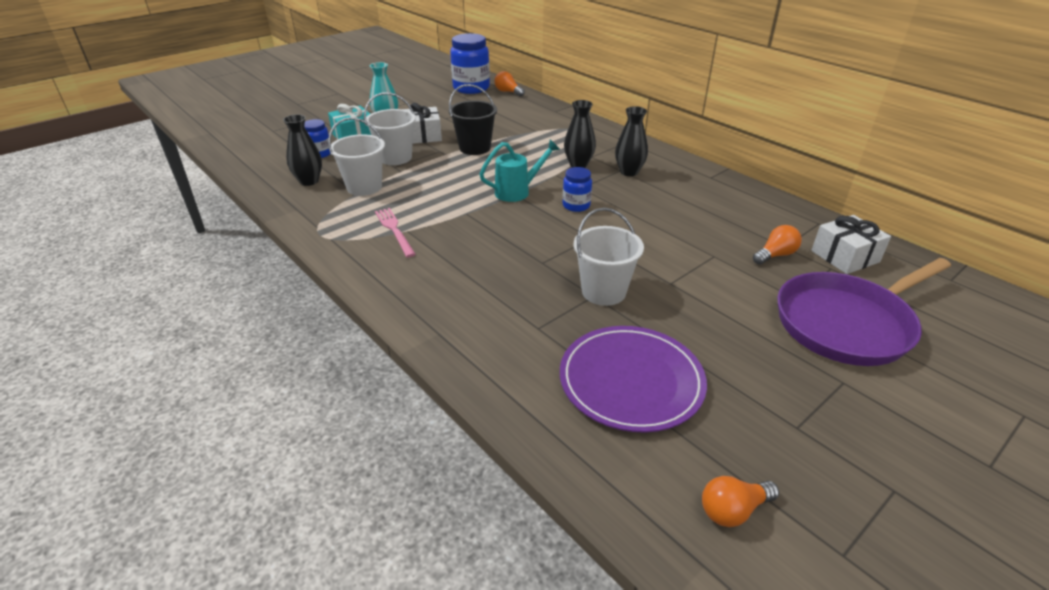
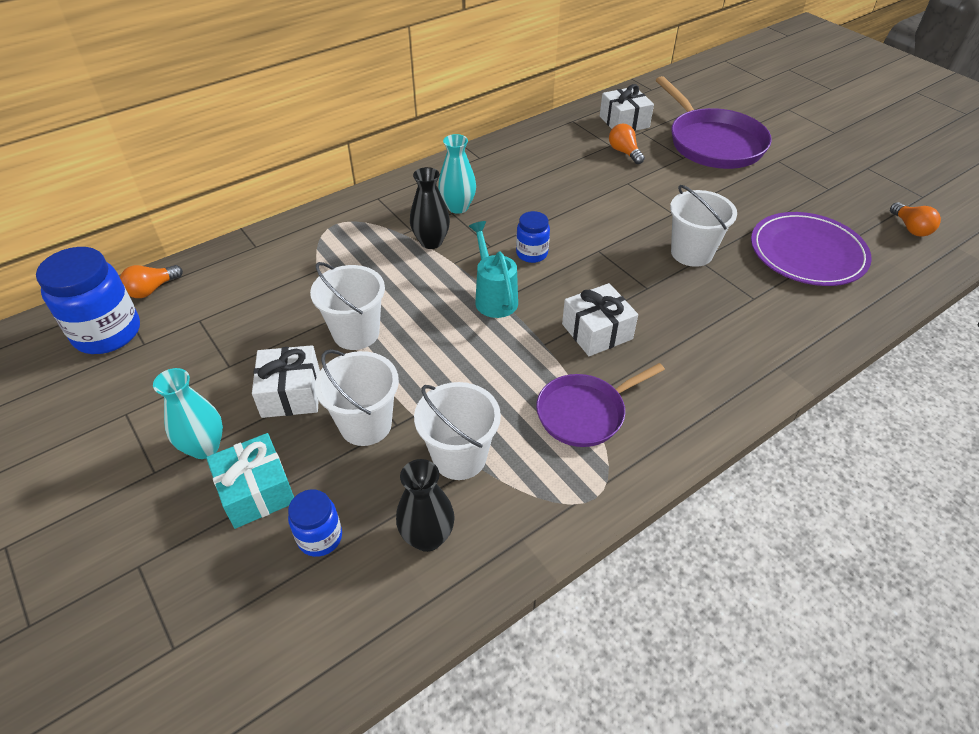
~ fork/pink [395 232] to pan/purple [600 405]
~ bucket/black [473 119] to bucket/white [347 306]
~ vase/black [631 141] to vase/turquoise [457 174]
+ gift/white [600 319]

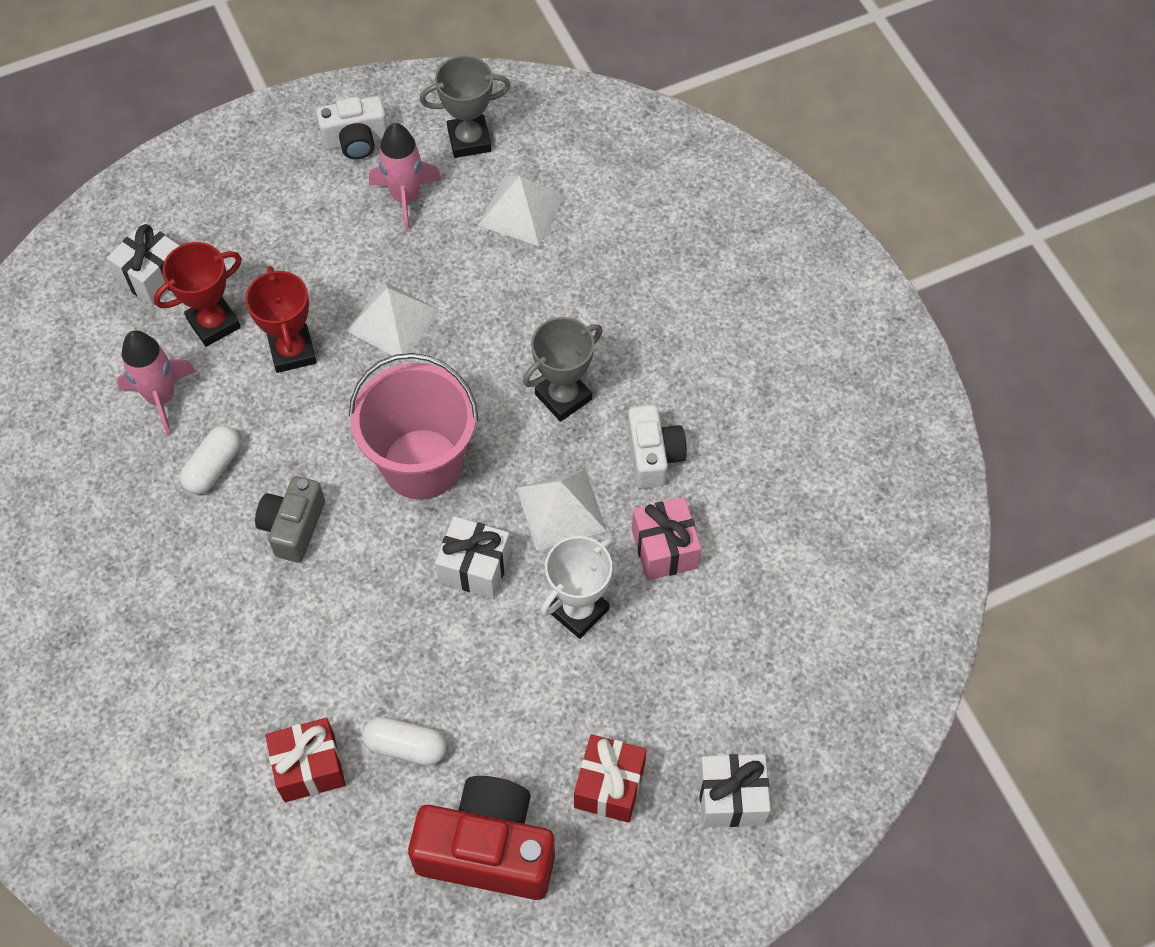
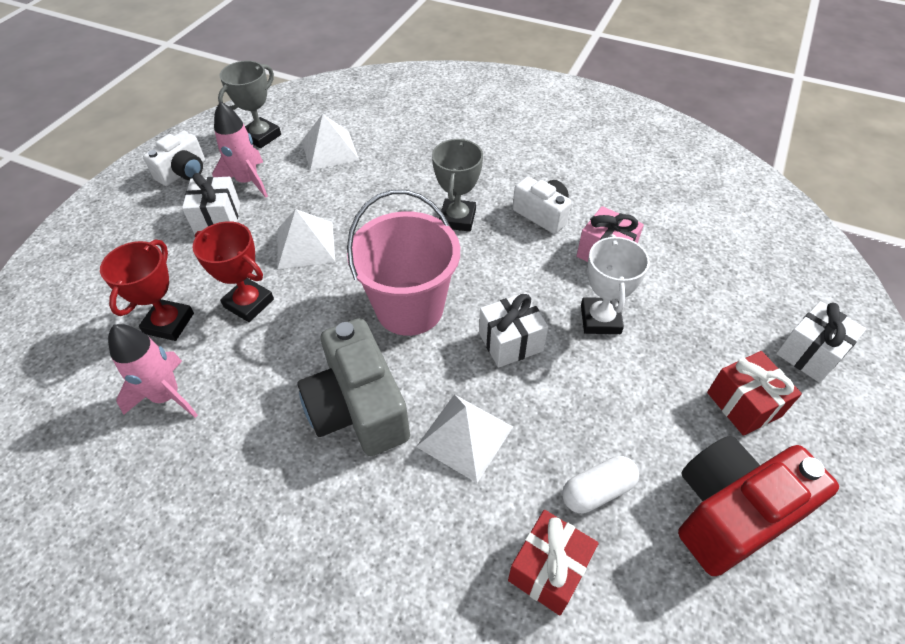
~ gift/white [143 264] to [211 203]
- capsule/white [210 459]
~ camera/grey [290 519] = [353 387] x1.65
~ pyramid/white [562 510] to [464 438]

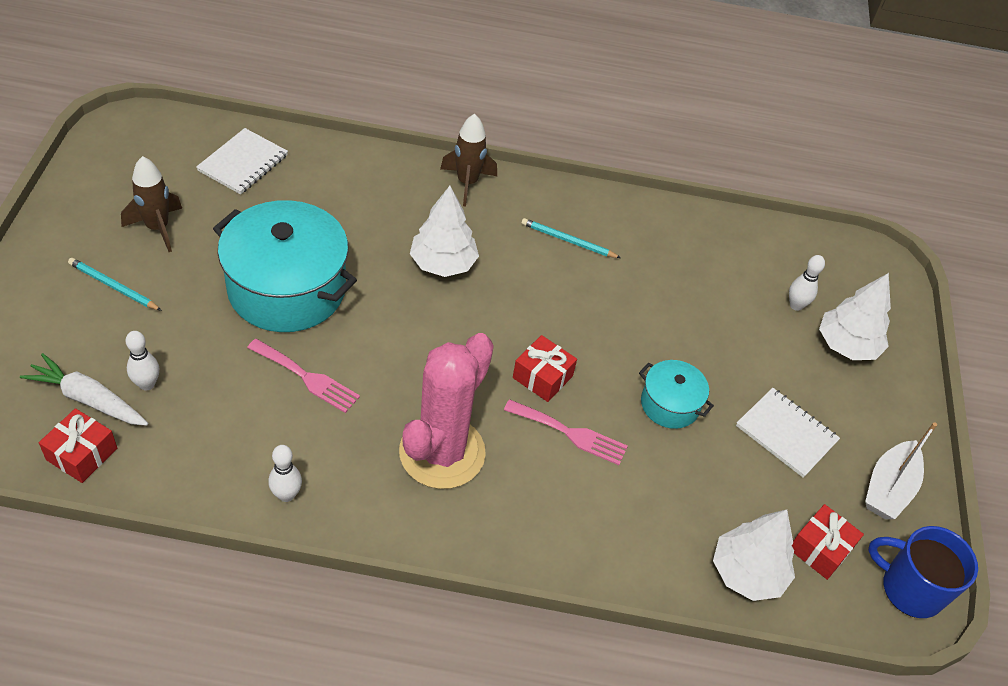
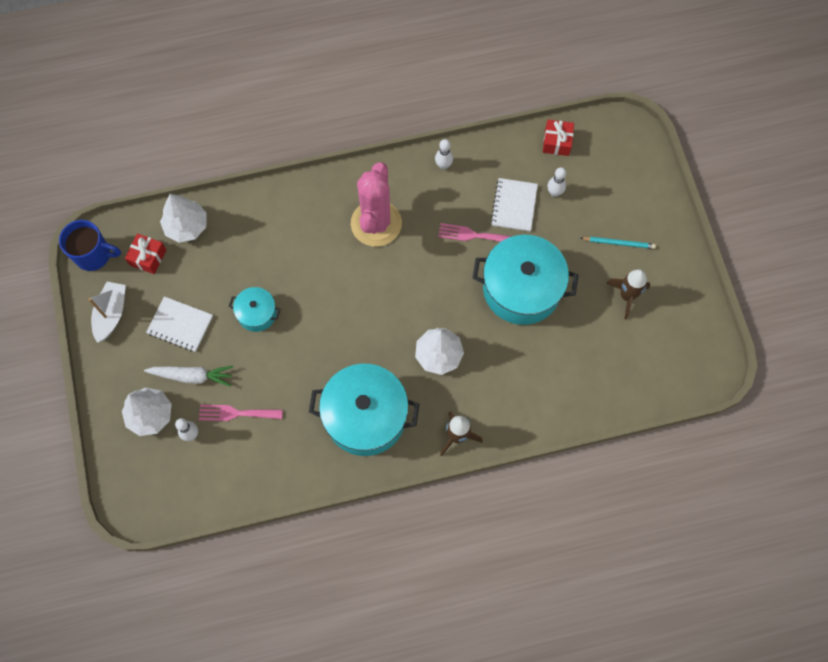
~ carrot/white [84 389] to [188 376]
~ notebook/white [242 161] to [514 205]
~ fork/pink [566 432] to [241 413]
- gift/red [545 368]
~ pencil/turquoise [571 238] to pot/turquoise [364 410]

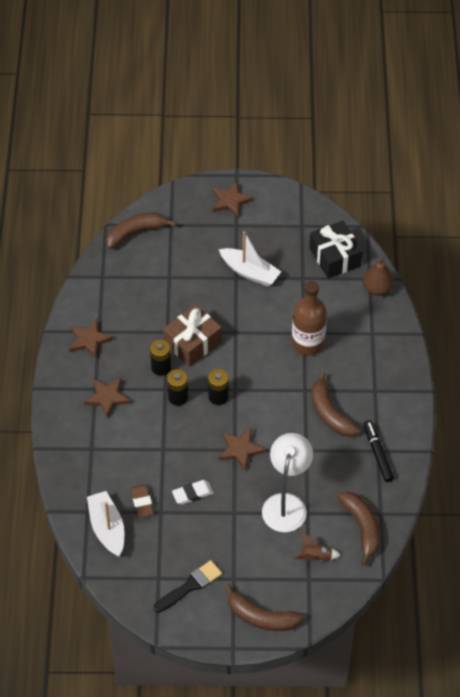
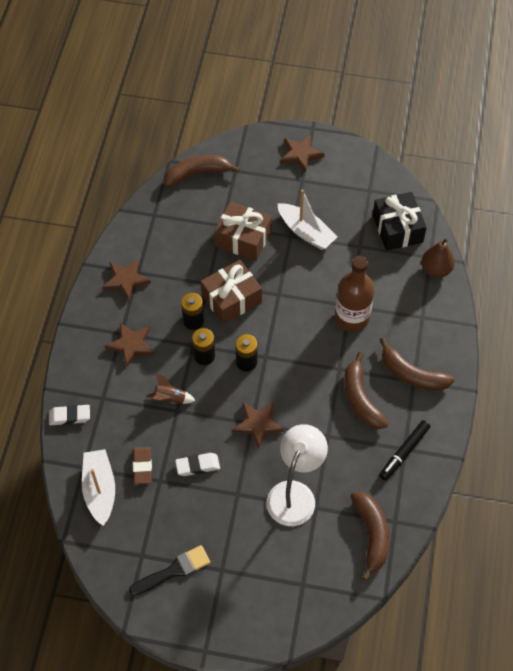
~ banana/brown [264 607] to [417 364]
~ rocket/brown [317 547] to [171 388]
~ marker/black [379 451] = [404 450] 135 degrees counterclockwise
+ eraser/white [69 415]
+ gift/brown [243 231]

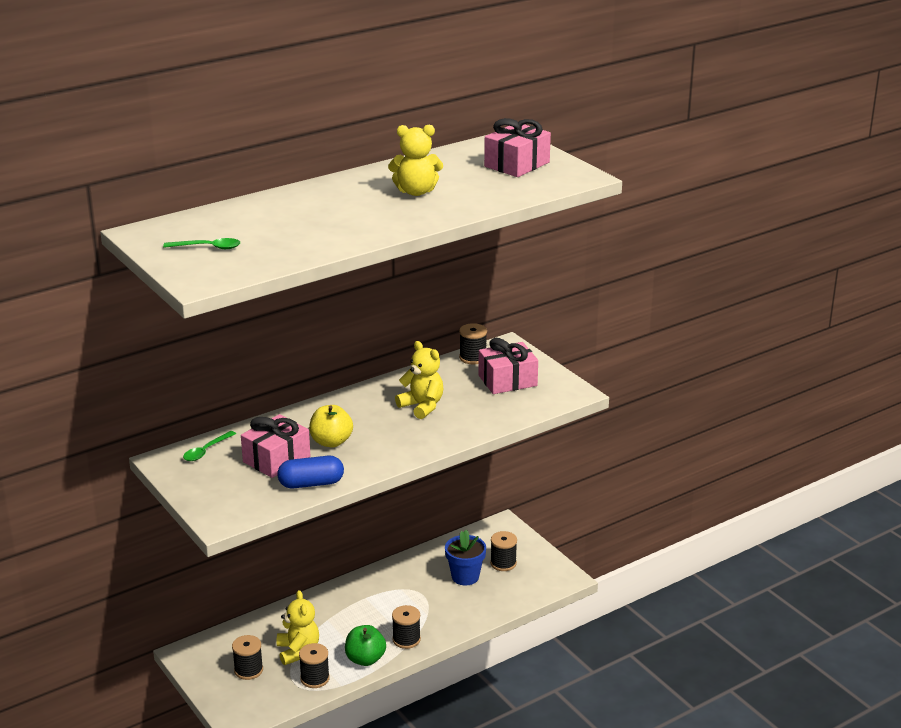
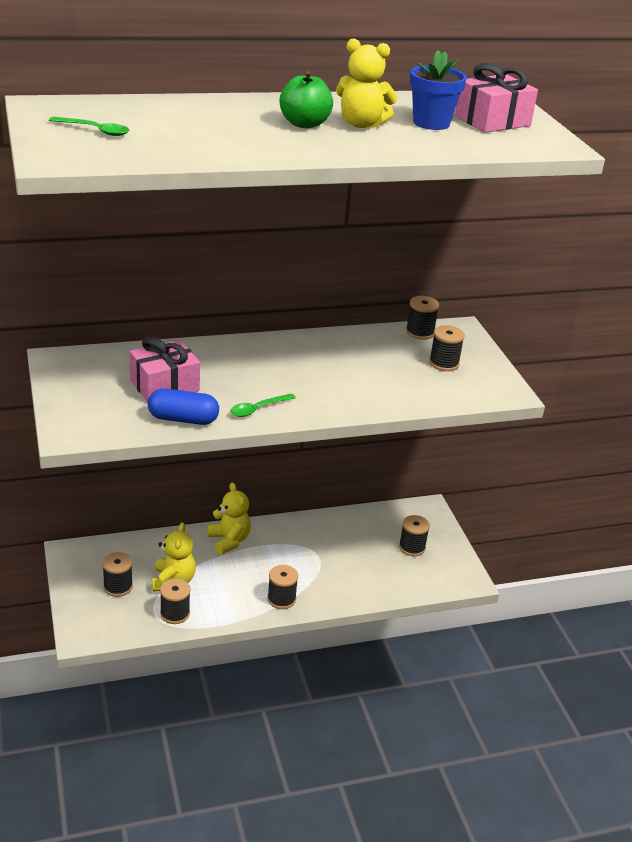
~ spoon/green [209 446] to [263 405]
- apple/yellow [331 426]
~ apple/green [365 645] to [306 99]
~ teddy bear/yellow [419 380] to [229 518]
~ flower pot/blue [465 557] to [438 90]
~ gift/pink [508 366] to spool/black [447 348]

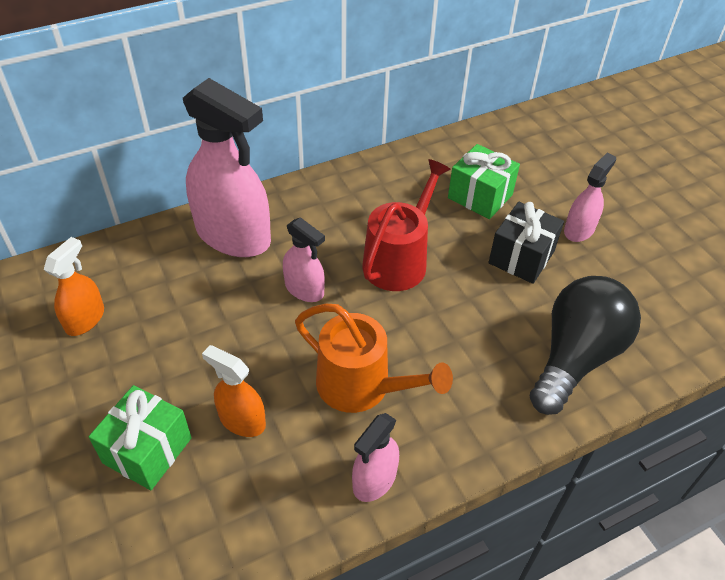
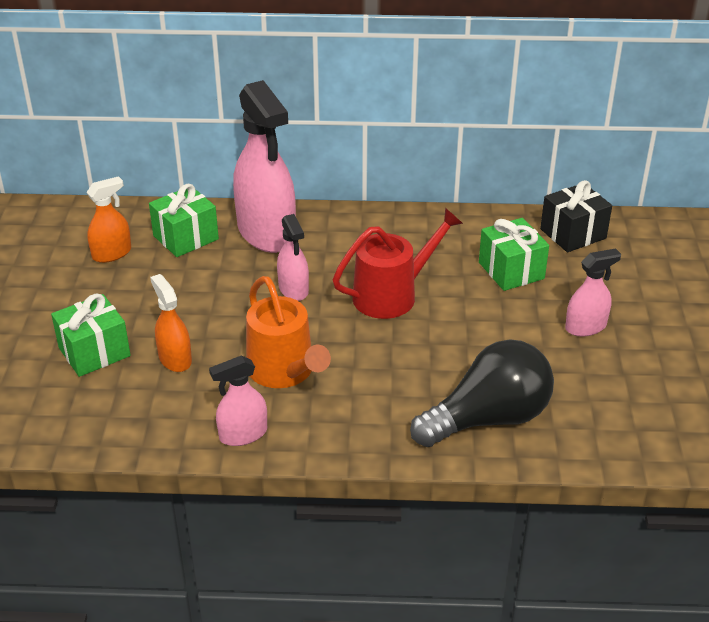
~ gift/black [526 243] to [576 216]
+ gift/green [184 220]

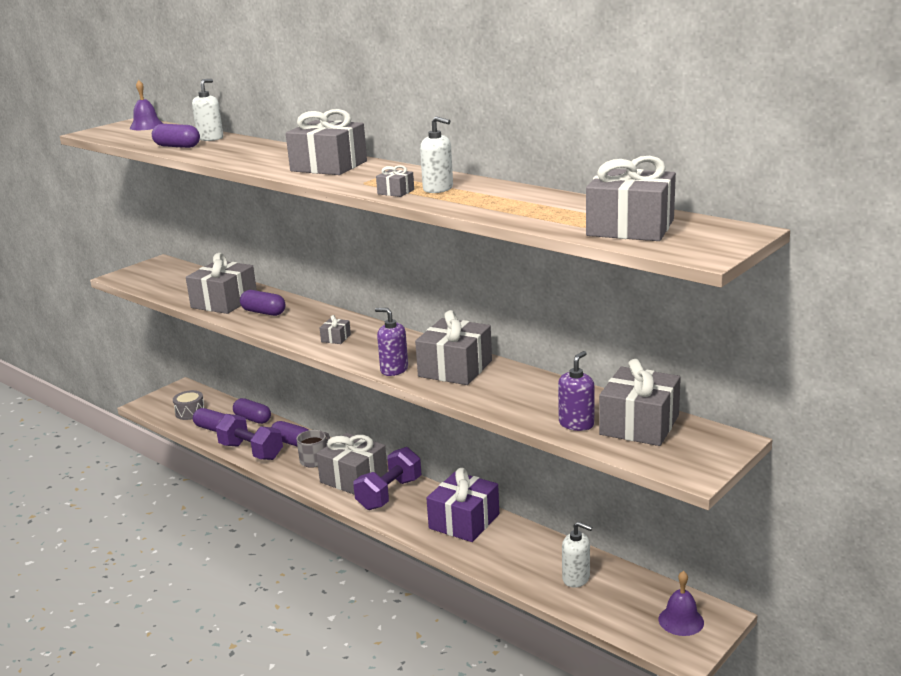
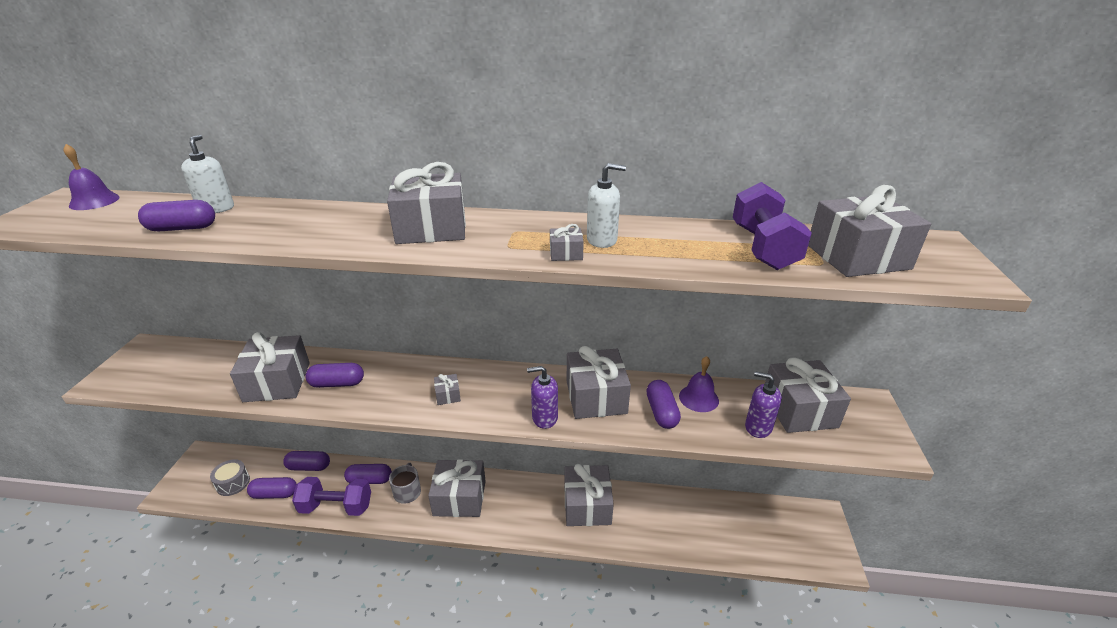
~ dumbbell/purple [387 478] to [772 226]
~ gift/purple [462 505] to gift/grey [589 495]
~ soap dispenser/purple [576 391] = [763 404] 60 degrees counterclockwise
- soap dispenser/white [577 555]
~ bell/purple [681 603] to [699 384]
+ capsule/purple [663 404]

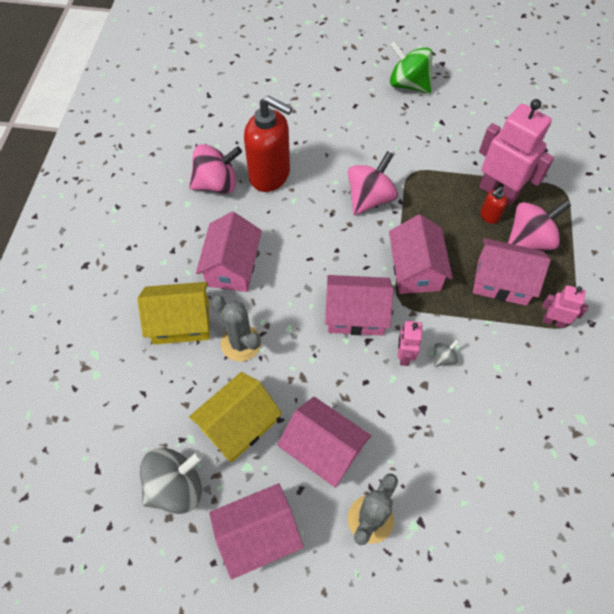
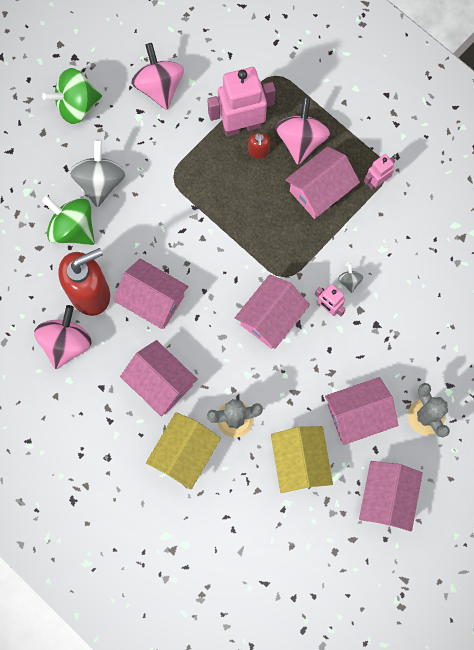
~ spinning top/grey [171 481] to [97 173]
~ spinning top/pink [373 183] to [157 76]
~ house/pink [421 254] to [150 293]
+ spinning top/green [68 220]

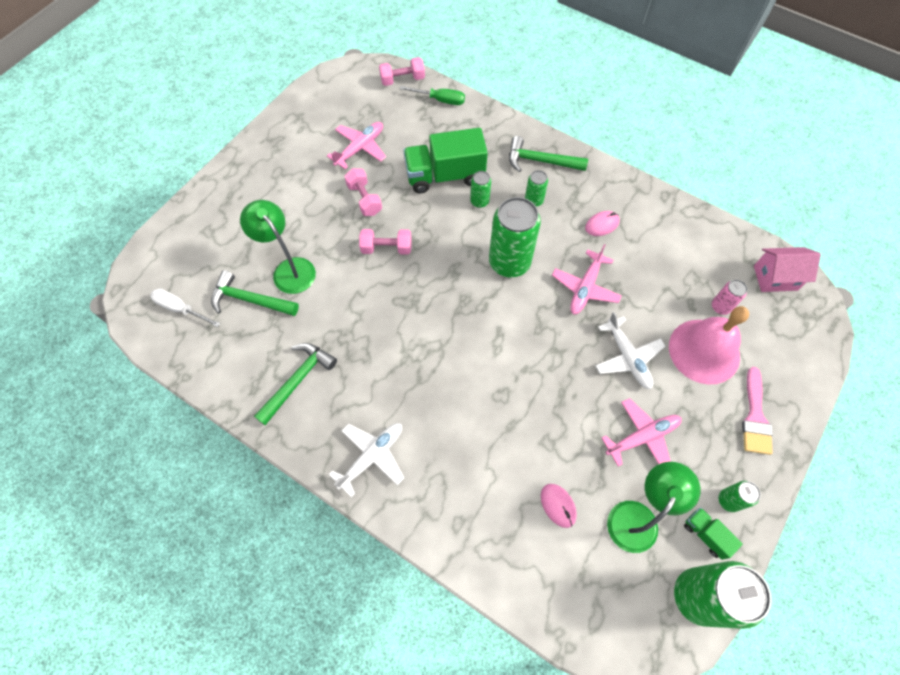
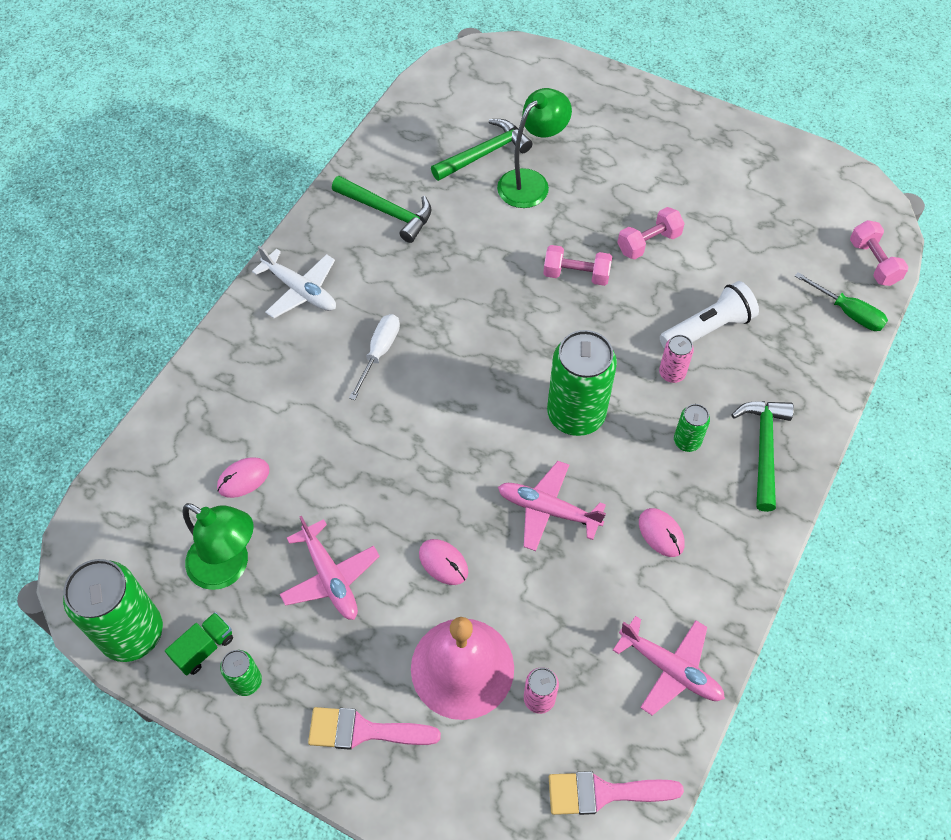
~ screwdriver/white [185 307] to [374 357]
~ hammer/green [255 293] = [482 150] 45 degrees clockwise
~ plane/pink [356 145] to [669 665]
~ dumbbell/pink [385 242] = [577 265] 75 degrees counterclockwise
~ screwdriver/green [432 95] = [841 301] 60 degrees counterclockwise
~ truck/green [445 160] to flashlight/white [709 315]
~ can/green [480 189] to can/pink [676 359]
~ plane/white [630 350] to mouse/pink [443 562]
~ house/pink [787 269] to brush/pink [616 793]

